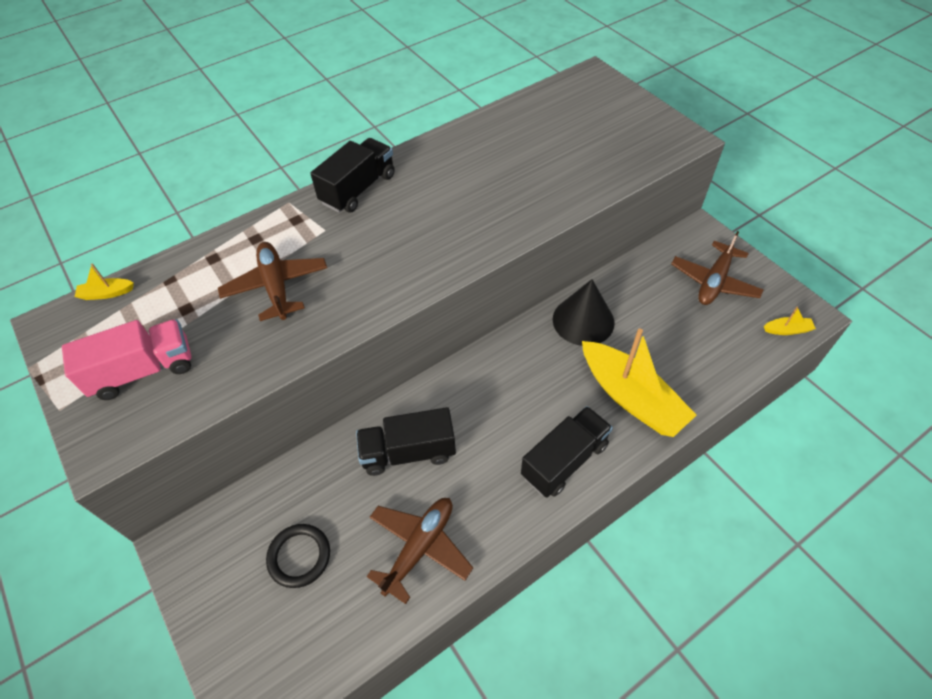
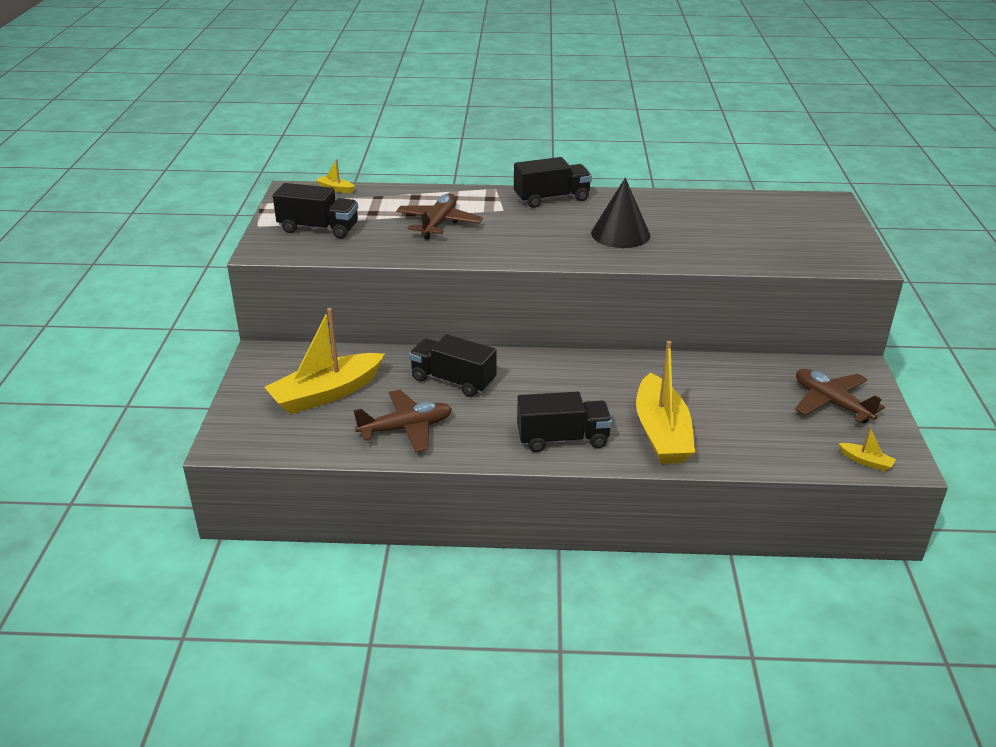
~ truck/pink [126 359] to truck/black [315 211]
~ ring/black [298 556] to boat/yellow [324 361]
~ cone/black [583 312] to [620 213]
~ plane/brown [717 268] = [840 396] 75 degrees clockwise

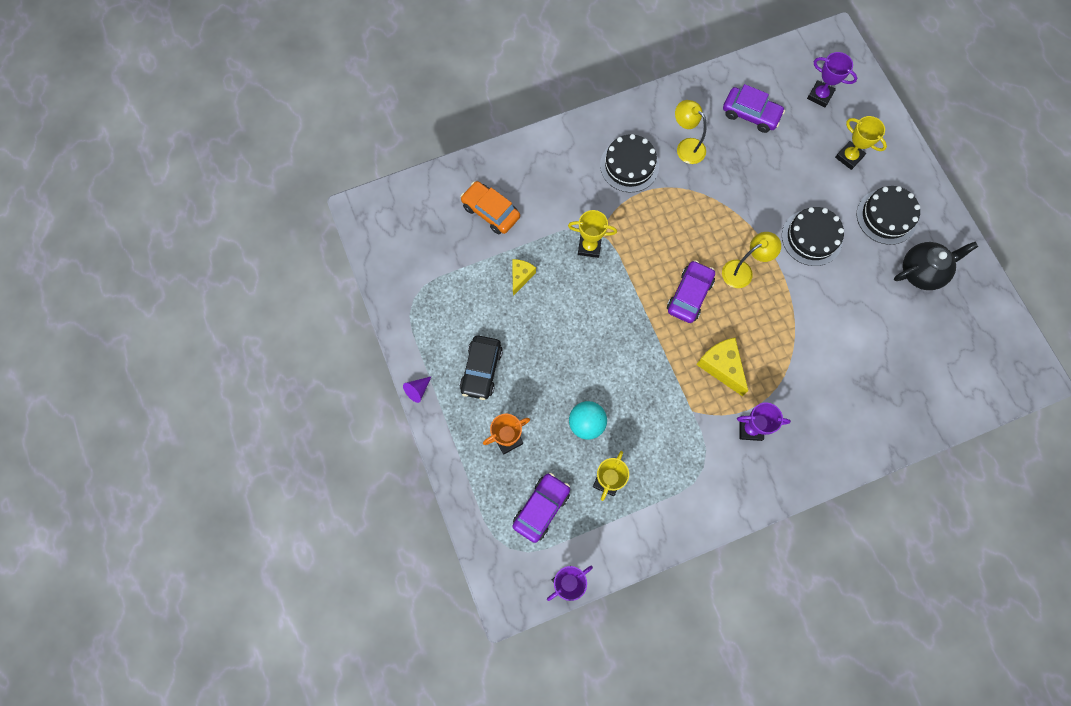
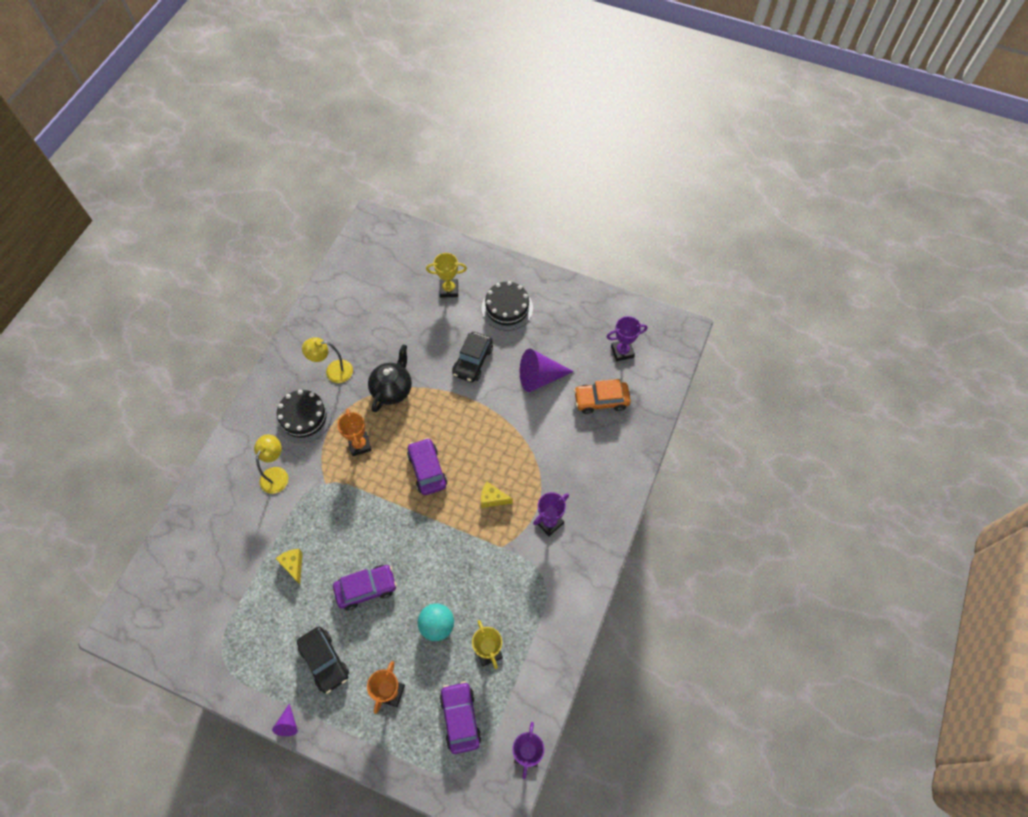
~ car/orange [490 207] to [602 396]
- trophy/yellow [592 234]
~ cheese/yellow [722 367] = [497 495] x0.63
~ lamp/yellow [751 260] to [271 464]
~ car/purple [754 108] to [365 587]
~ cake/black [813 236] to car/black [472 357]
~ trophy/purple [832 80] to [627 338]
~ teapot/black [936 266] to [390 378]
+ trophy/orange [354 432]
+ cone/purple [547 370]

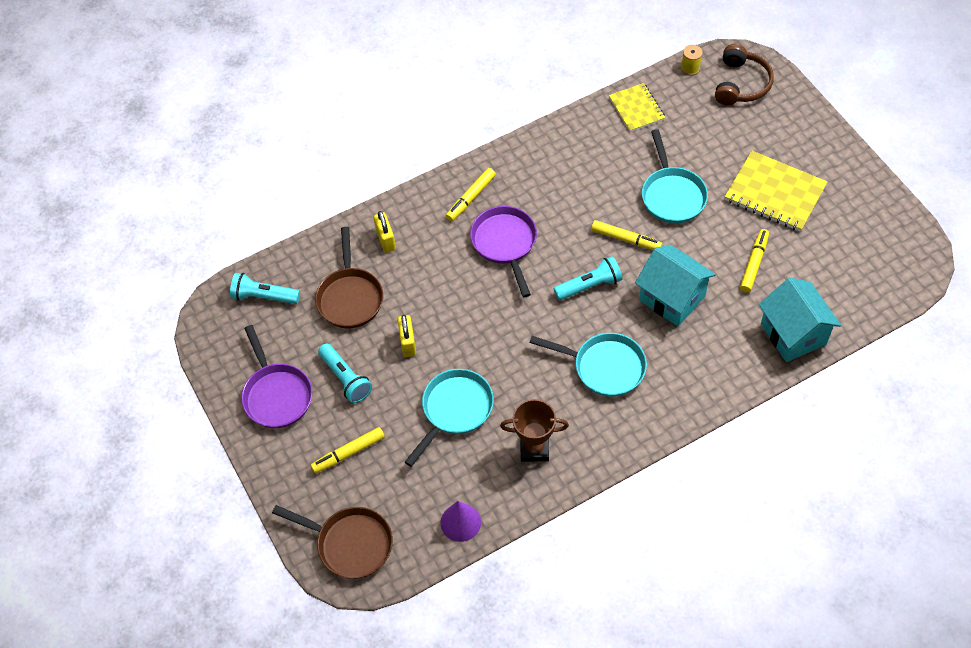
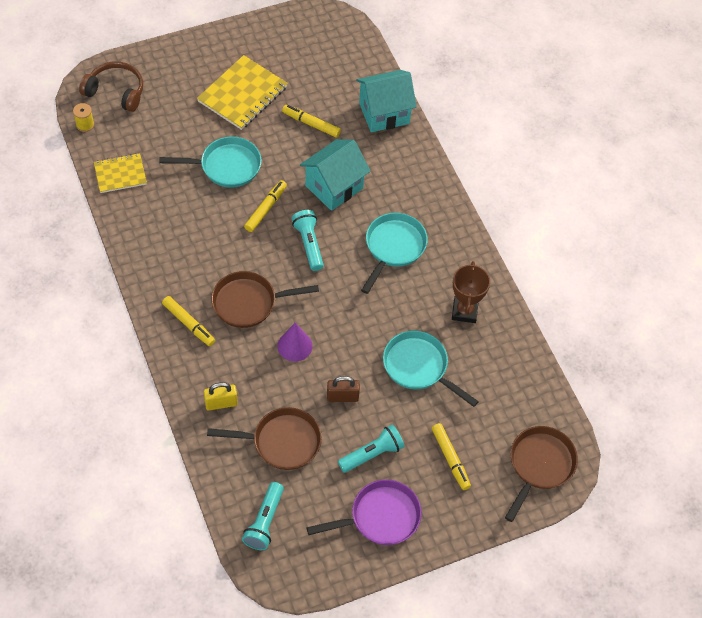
~ padlock/yellow [407 336] to padlock/brown [343 389]
~ cone/purple [461 521] to [294 342]
~ pan/purple [503 251] to pan/brown [265 299]

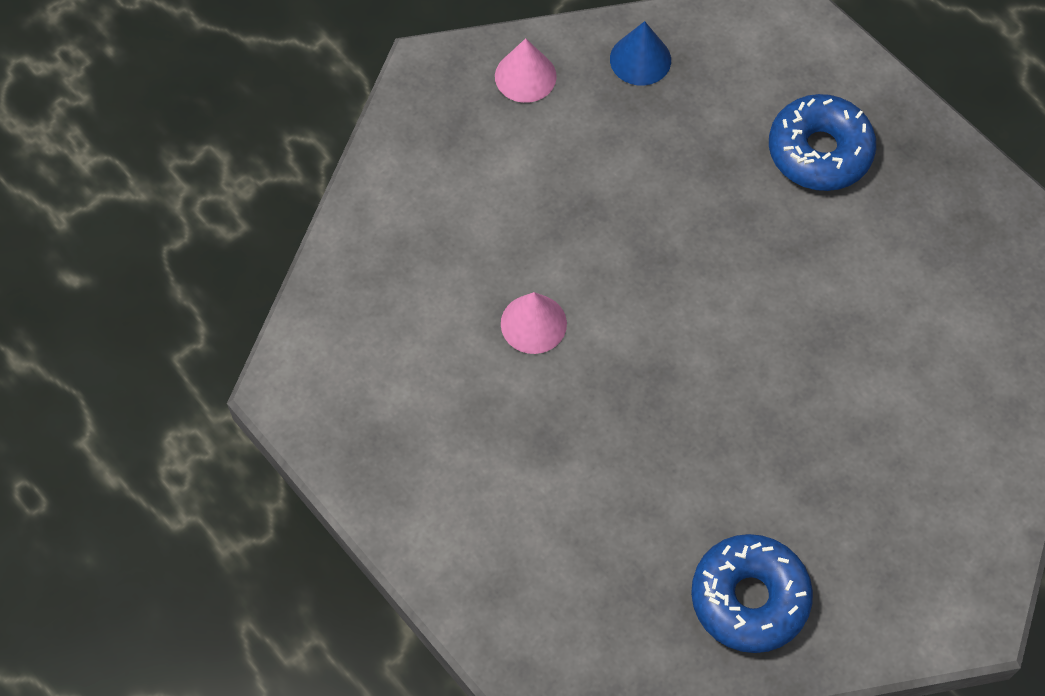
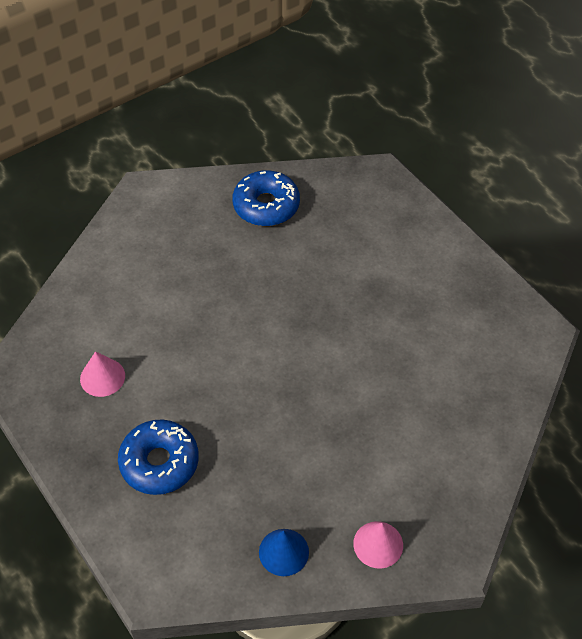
~ cone/pink [534 323] to [102 374]

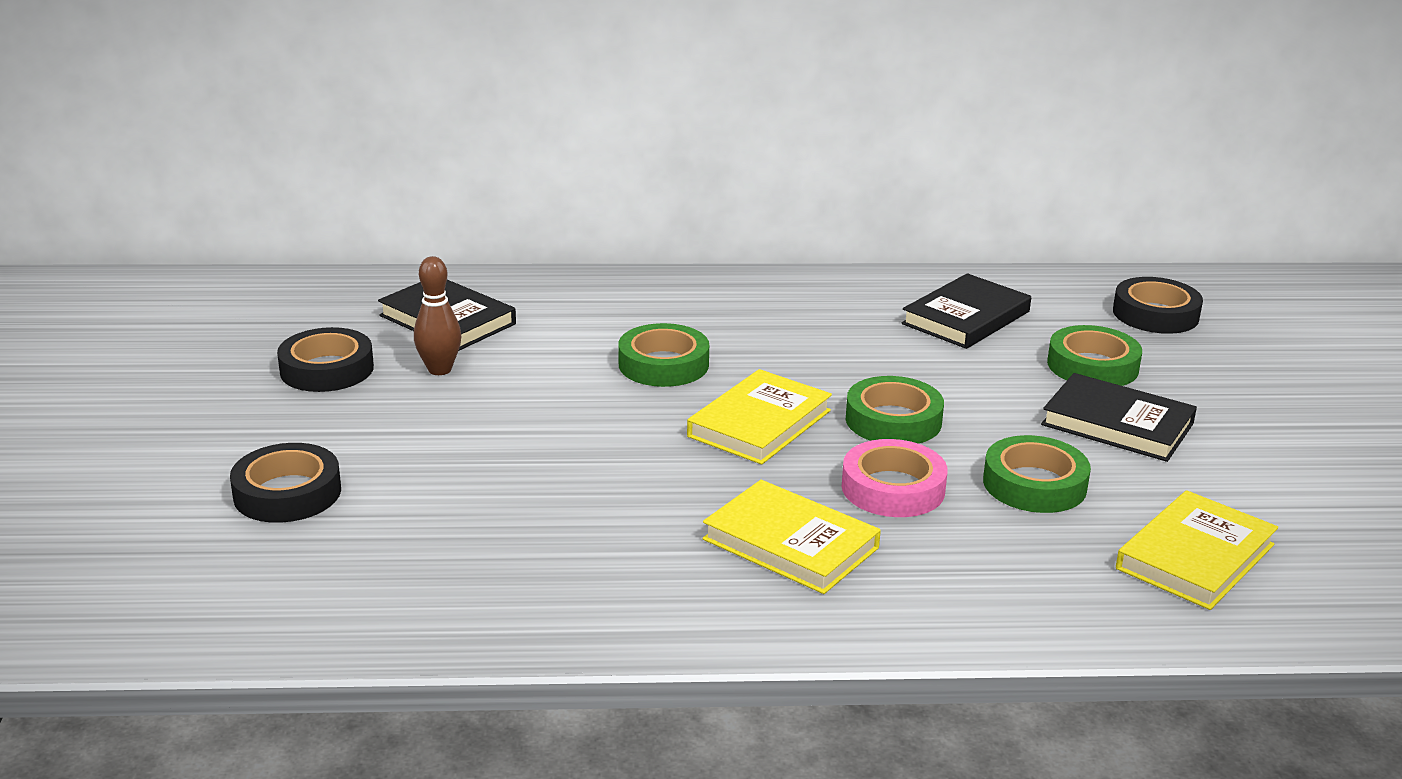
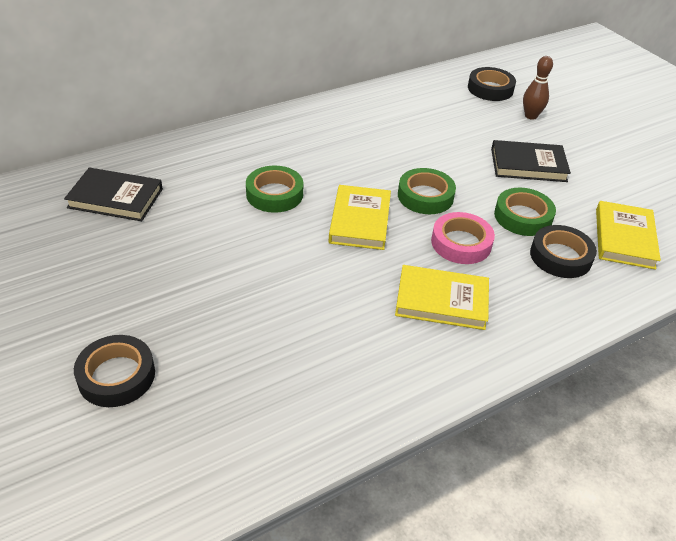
~ tape/black [325 359] to [563 251]
~ bowling pin/brown [437 315] to [538 88]
- book/black [966 311]
- tape/green [1094 355]

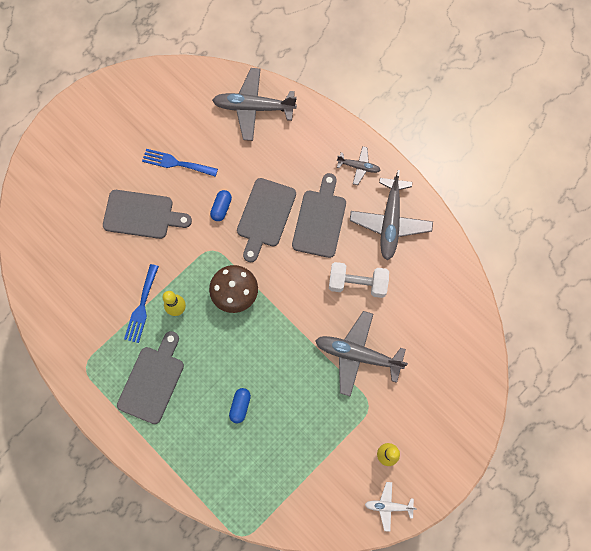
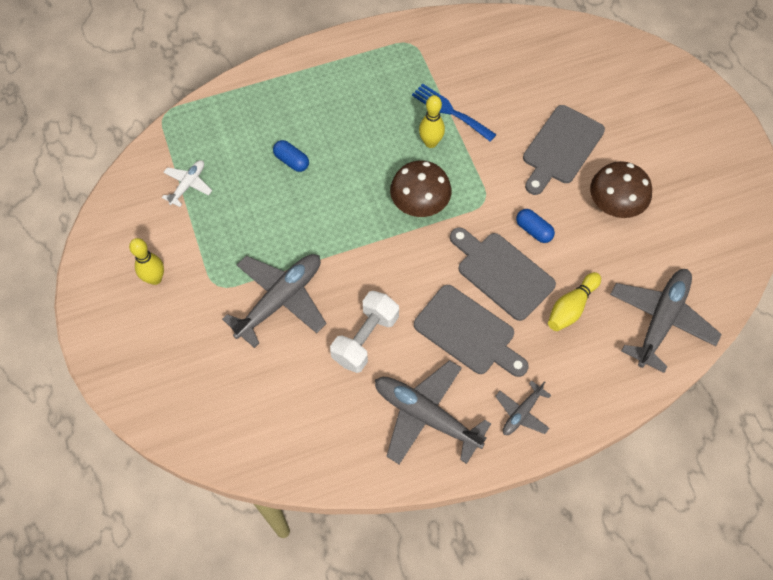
- cutting board/grey [150 377]
~ fork/blue [180 163] to mushroom/brown [621 189]
~ plane/white [391 507] to [187 183]
+ bowling pin/yellow [574 301]

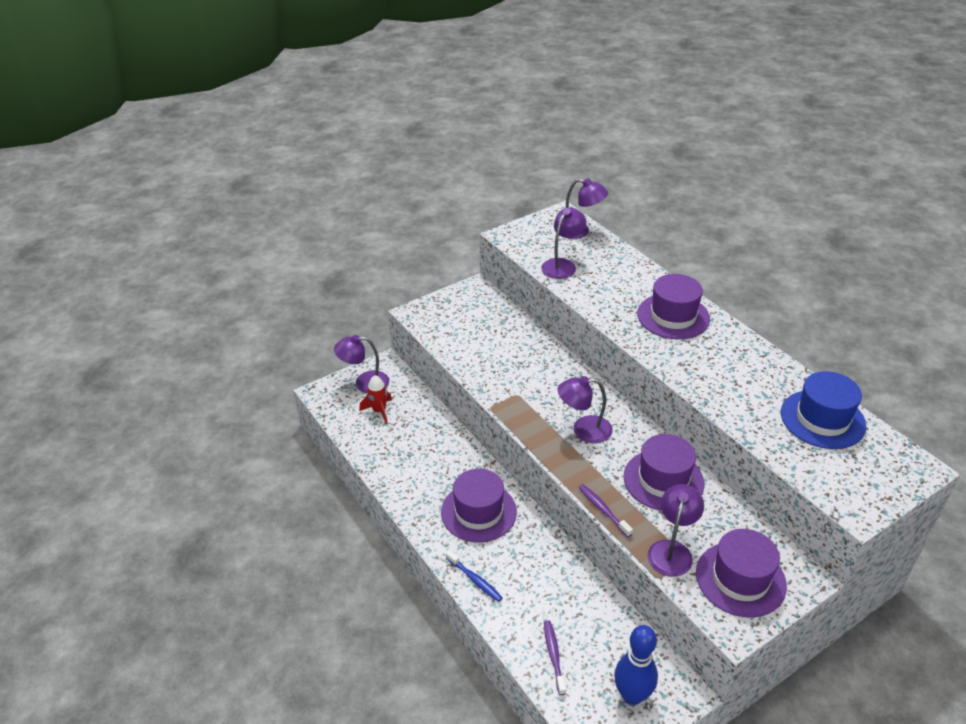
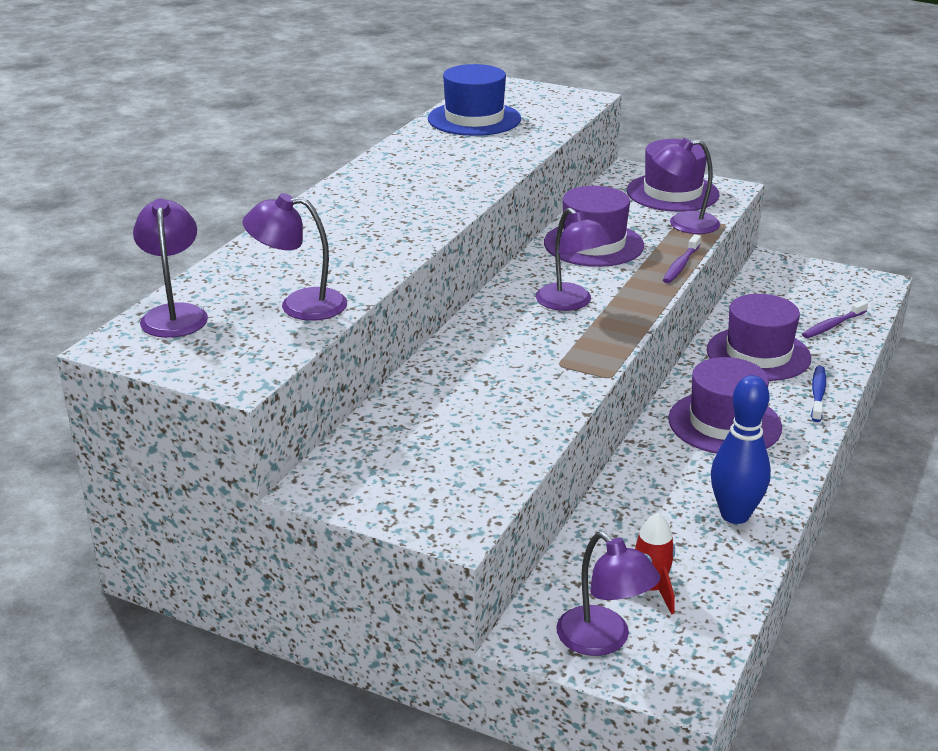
~ bowling pin/blue [636 665] to [741 449]
~ hat/purple [673 306] to [759 337]

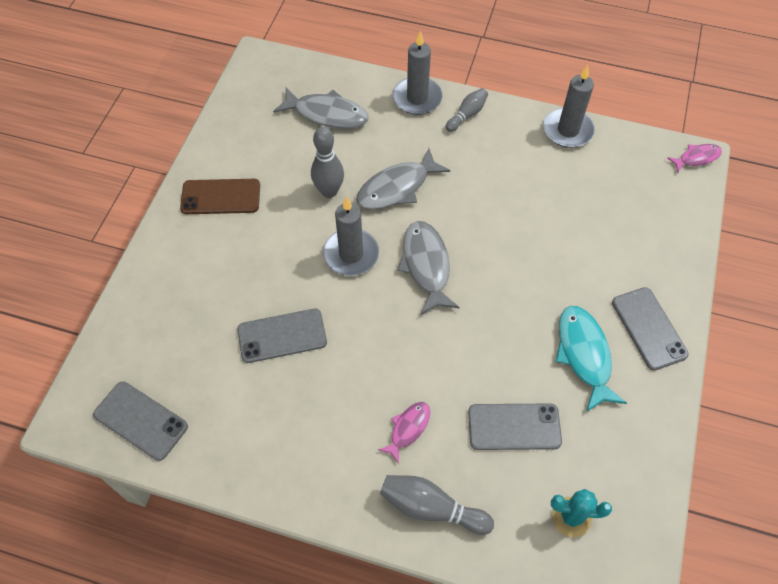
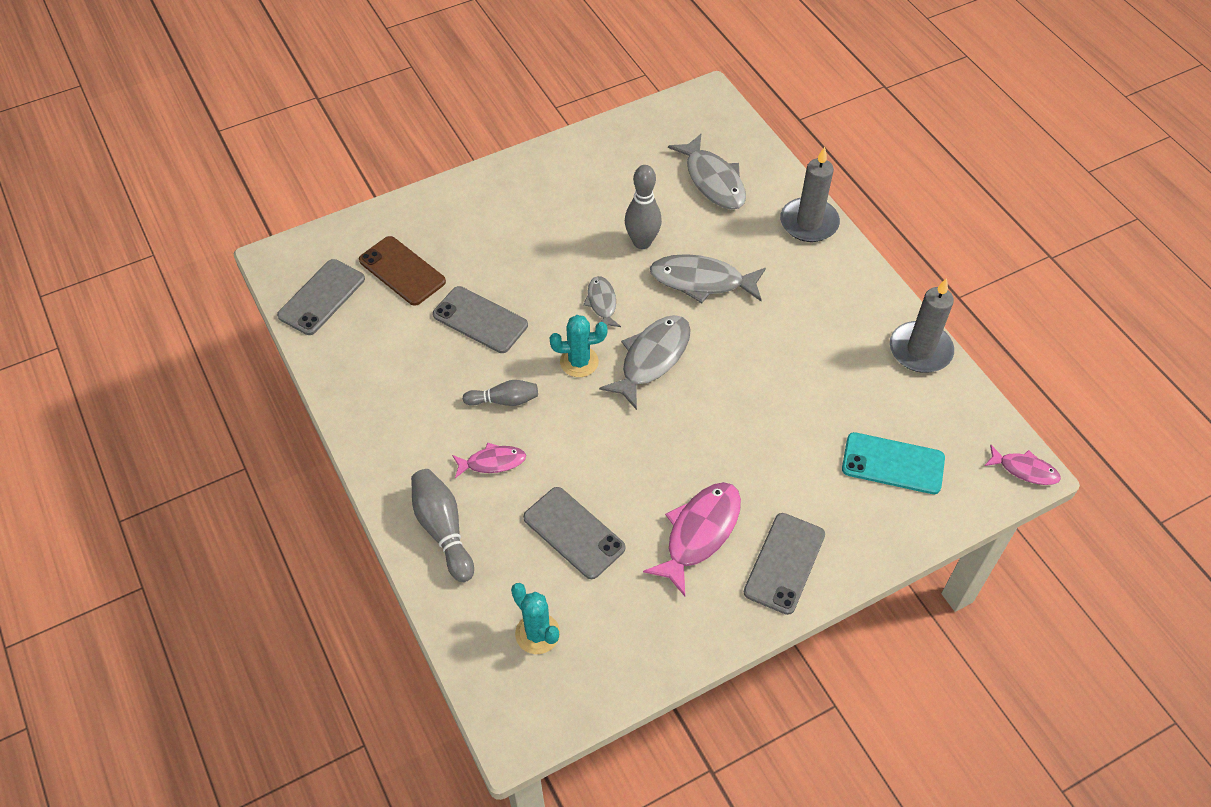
~ phone/grey [140 421] = [321 297] 45 degrees clockwise
~ phone/brown [220 196] to [402 271]
~ candle/grey [351 236] to fish/grey [602 301]
~ bowling pin/grey [467 110] to [500 393]
~ fish/turquoise [591 359] to fish/pink [692 539]
+ cactus/turquoise [579 346]
+ phone/turquoise [893 463]

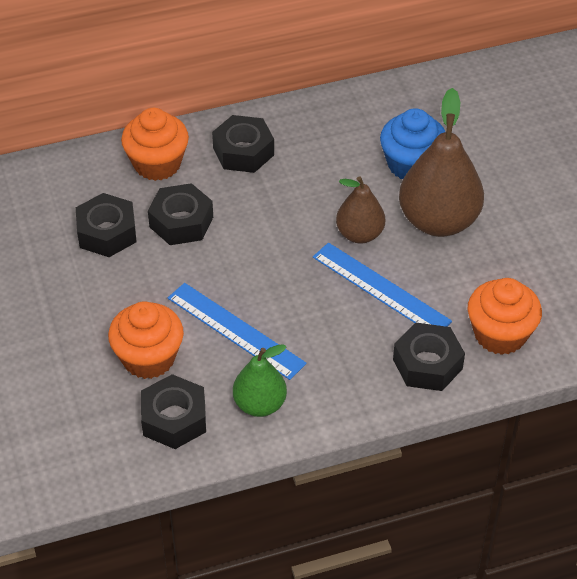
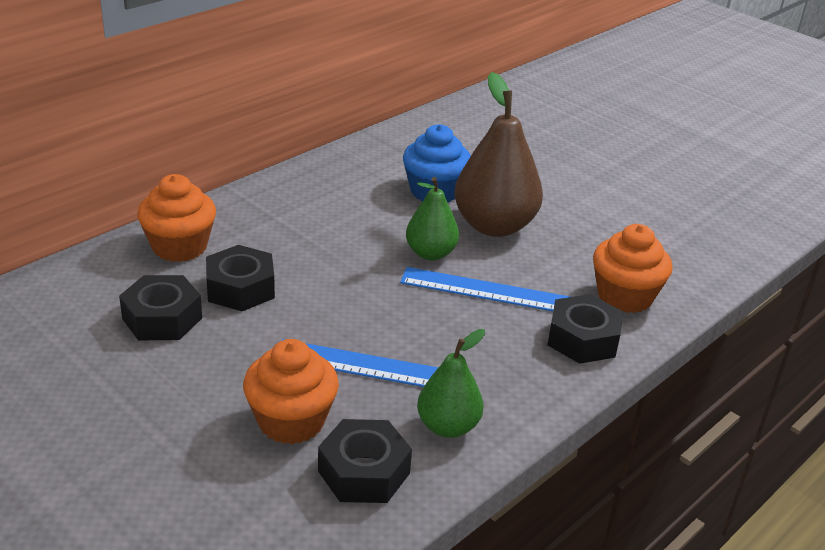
- nut/black [243 144]
~ pear/brown [360 210] to pear/green [432 218]

